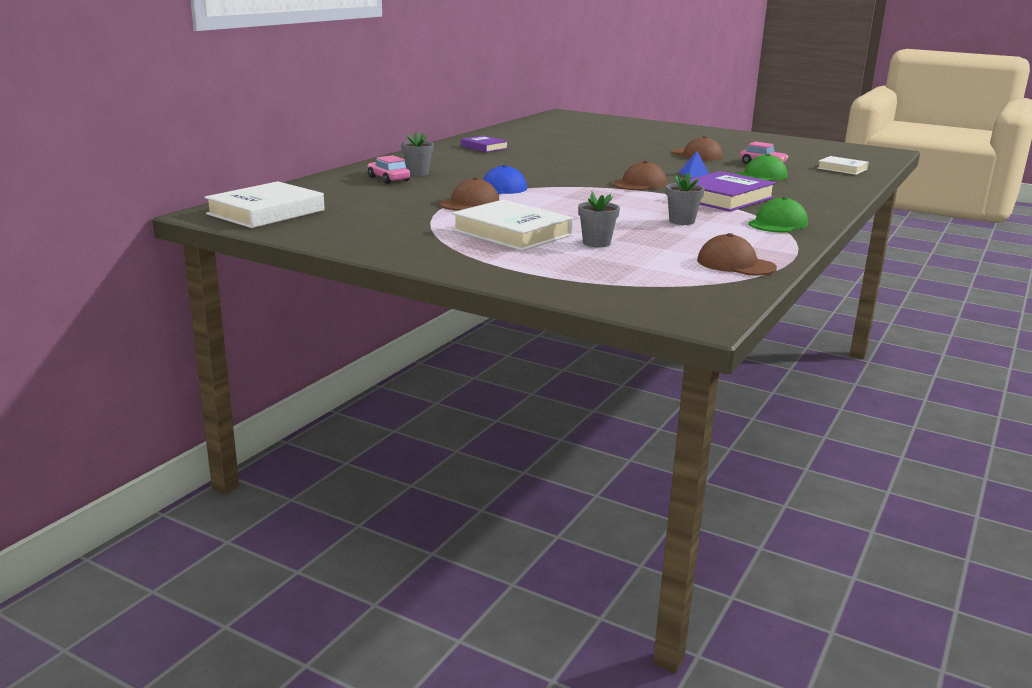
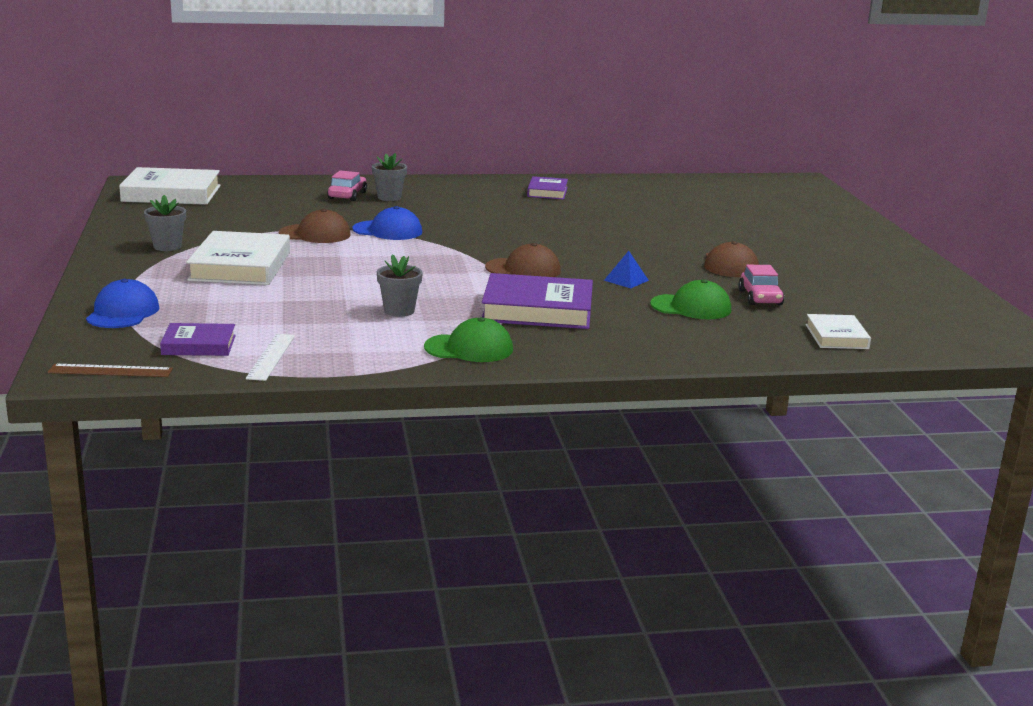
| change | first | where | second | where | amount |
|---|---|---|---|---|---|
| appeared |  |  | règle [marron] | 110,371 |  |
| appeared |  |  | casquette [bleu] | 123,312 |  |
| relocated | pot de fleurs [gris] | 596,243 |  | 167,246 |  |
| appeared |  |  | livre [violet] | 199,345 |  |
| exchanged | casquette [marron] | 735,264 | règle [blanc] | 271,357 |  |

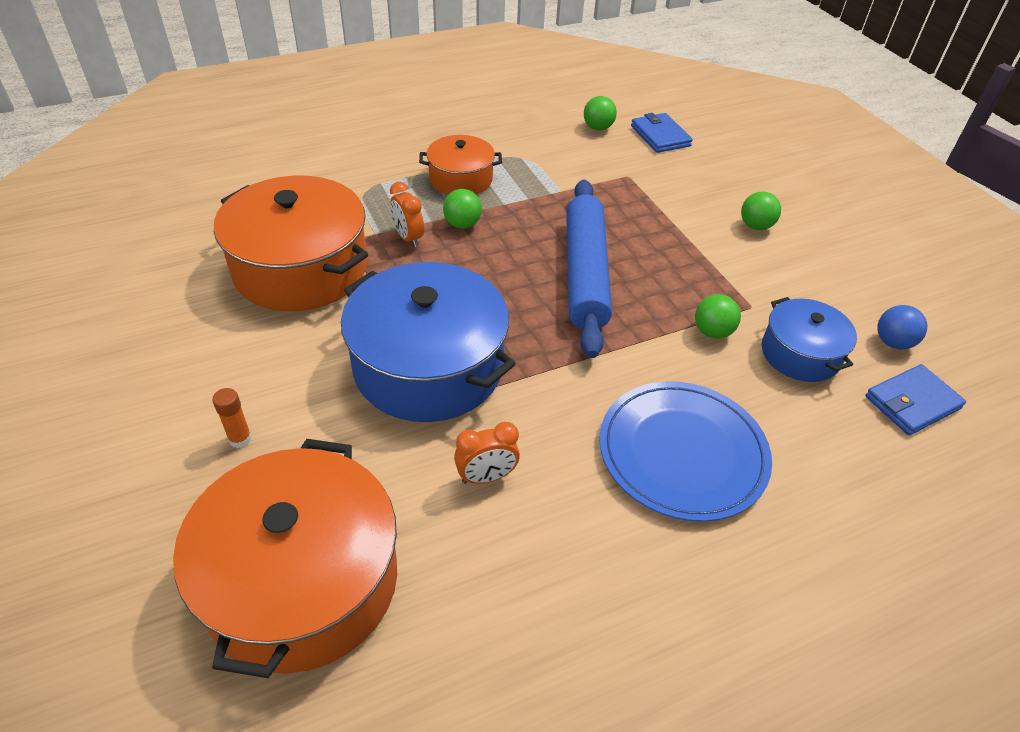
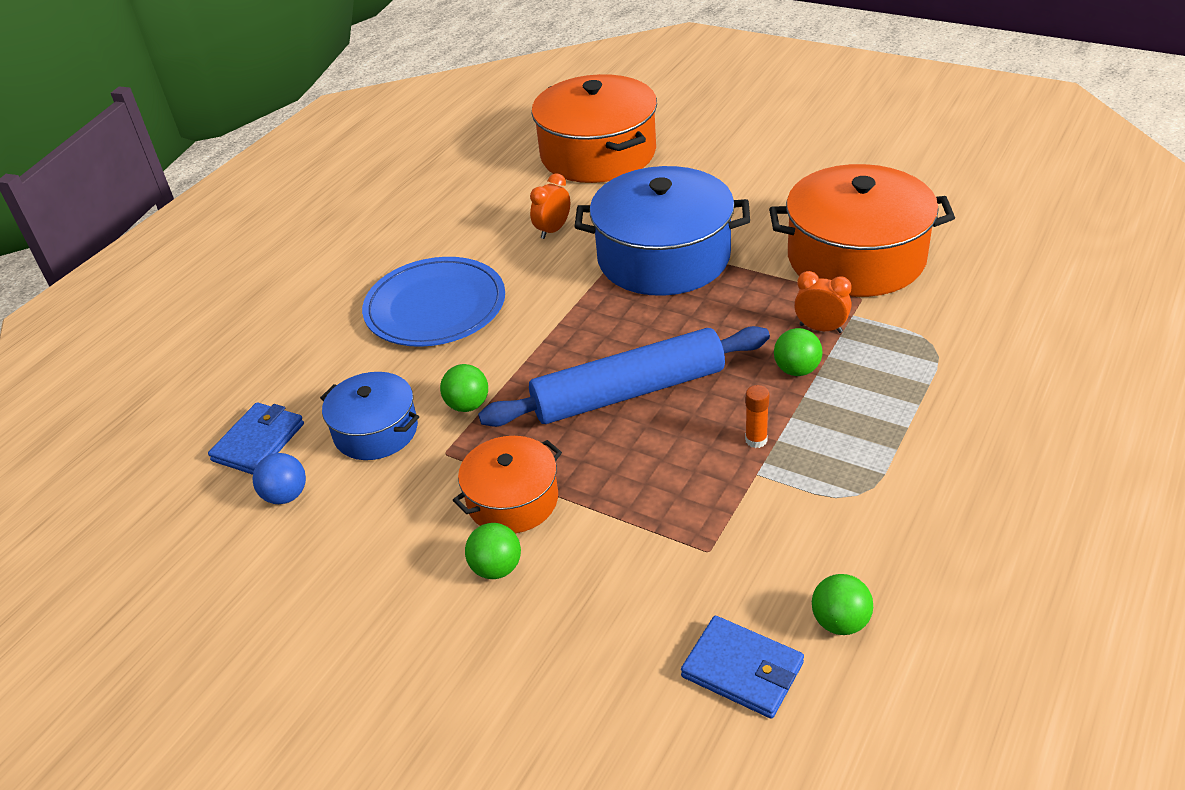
| change | first | where | second | where | amount |
|---|---|---|---|---|---|
| relocated | marmite [orange] | 461,179 |  | 512,500 |  |
| spun | rouleau à pâtisserie [bleu] | 584,273 |  | 629,392 | 75 degrees counterclockwise |
| relocated | bâton de colle [orange] | 240,439 |  | 756,440 |  |

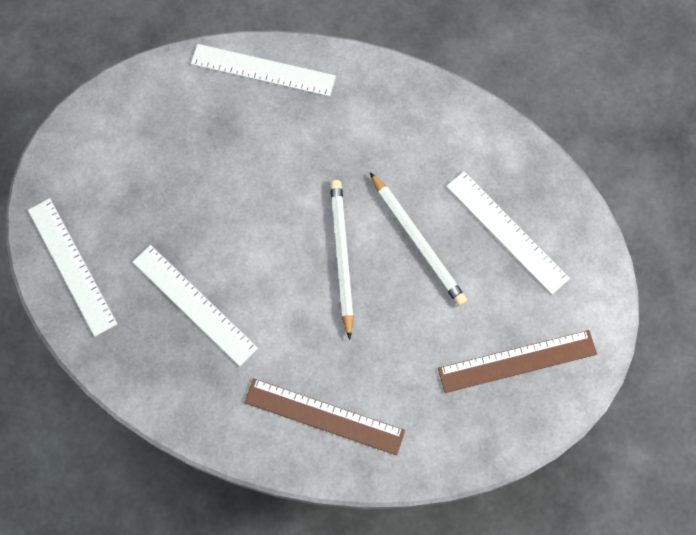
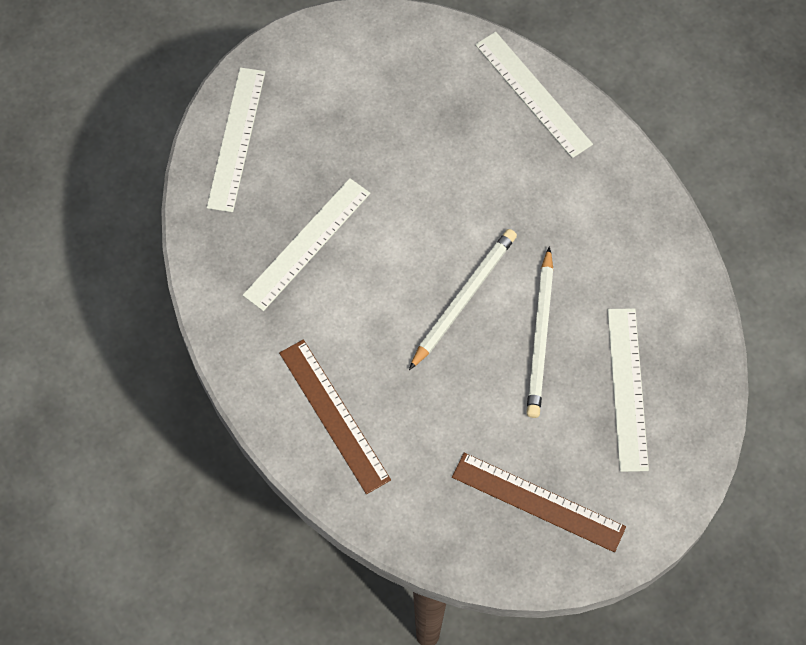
| change | first | where | second | where | amount |
|---|---|---|---|---|---|
| spun | règle [blanc] | 194,304 |  | 307,244 | 45 degrees clockwise |

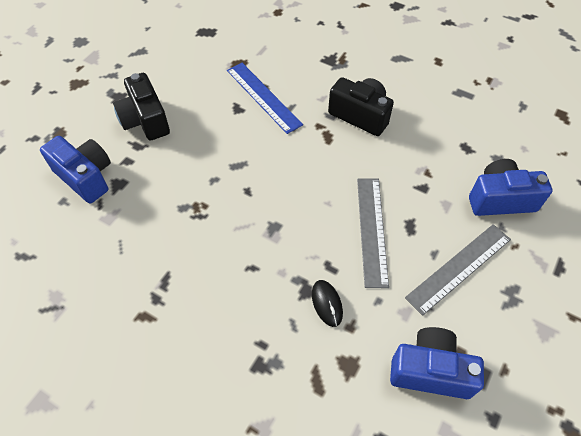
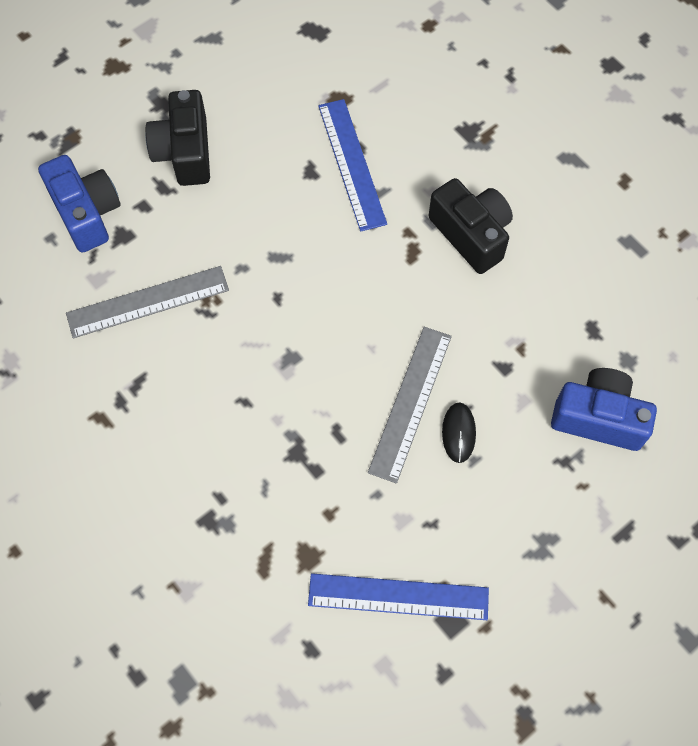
| change | first | where | second | where | amount |
|---|---|---|---|---|---|
| relocated | règle [gris] | 459,268 |  | 148,301 |  |
| exchanged | appareil photo [bleu] | 430,371 | règle [bleu] | 398,596 |  |
| relocated | souris [noir] | 327,303 |  | 458,433 |  |

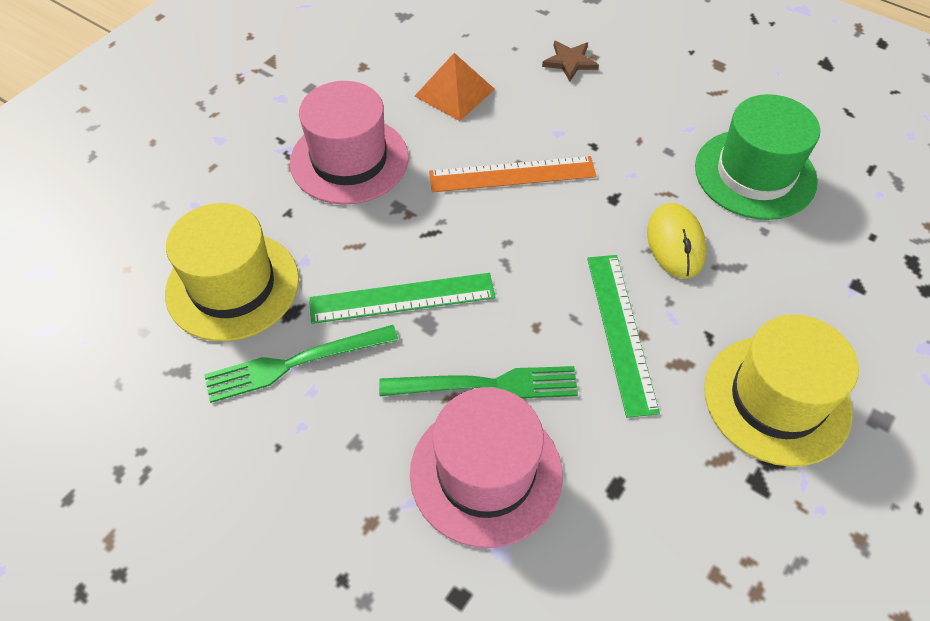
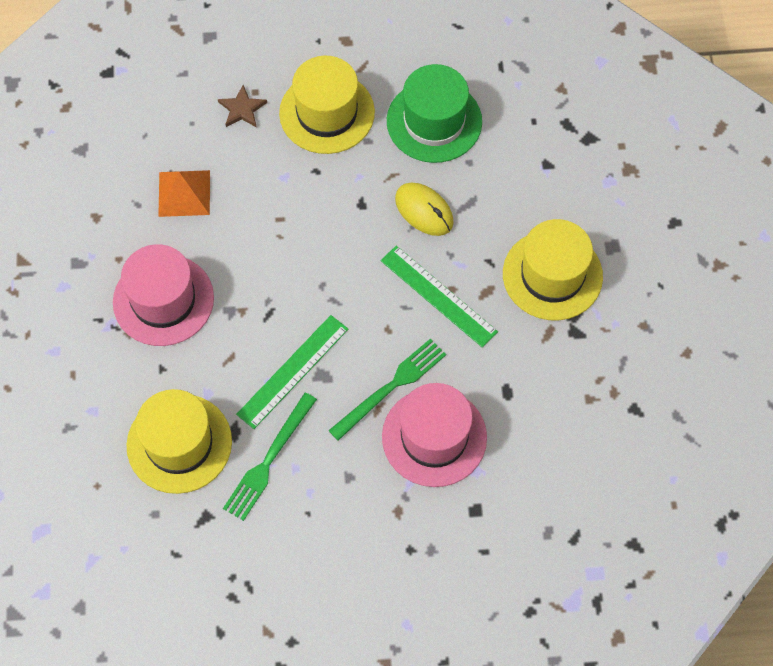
| change | first | where | second | where | amount |
|---|---|---|---|---|---|
| appeared |  |  | chapeau [jaune] | 327,113 |  |
| missing | règle [orange] | 512,174 |  |  |  |

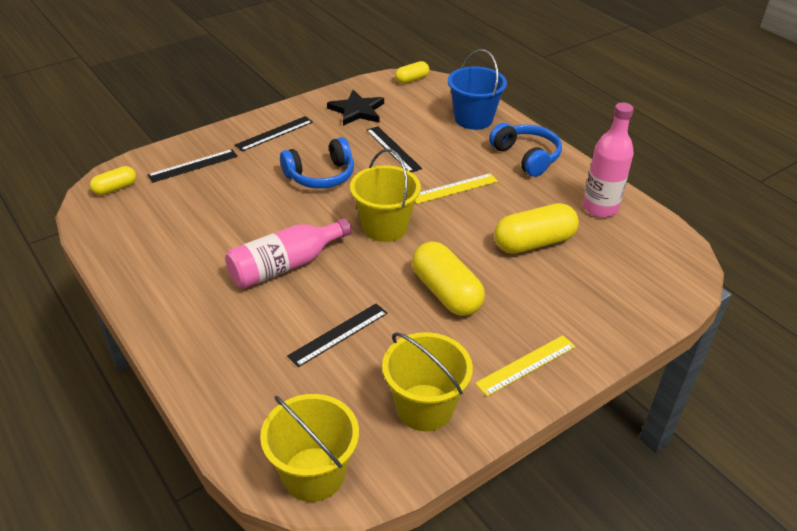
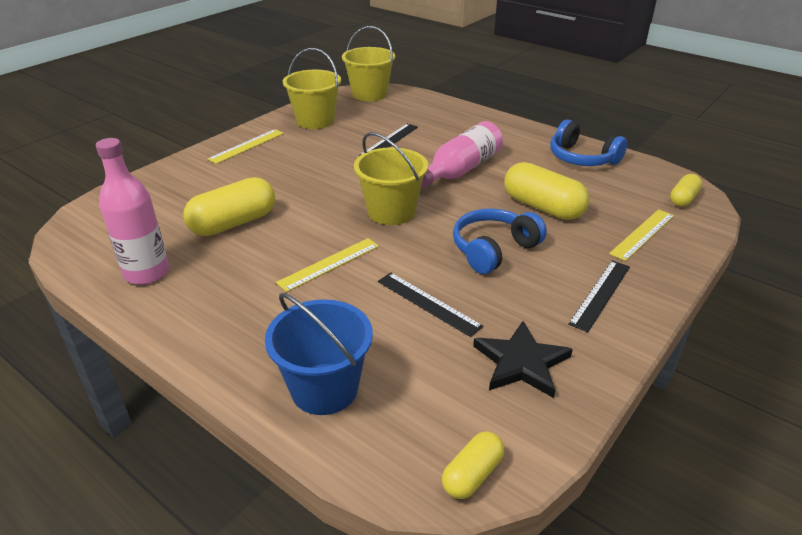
| change | first | where | second | where | amount |
|---|---|---|---|---|---|
| relocated | gélule [jaune] | 446,292 |  | 543,207 |  |
| relocated | casque audio [bleu] | 526,157 |  | 582,158 |  |
| colour | règle [noir] | 193,165 | règle [jaune] | 643,234 |  |

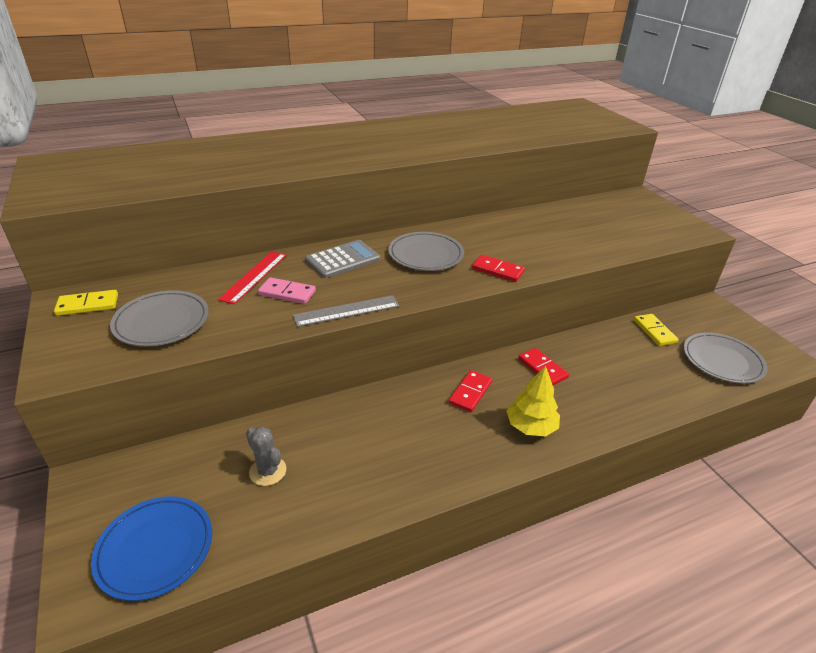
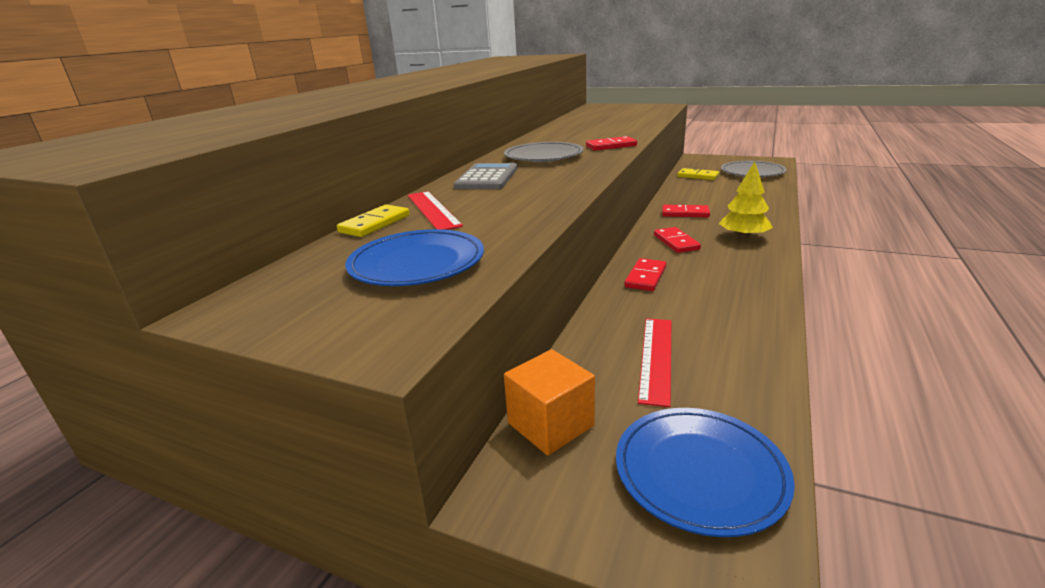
| change | first | where | second | where | amount |
|---|---|---|---|---|---|
| relocated | domino [jaune] | 88,305 |  | 375,224 |  |
| colour | assiette [gris] | 162,322 | assiette [bleu] | 417,263 |  |
| appeared |  |  | cube [orange] | 550,424 |  |
| appeared |  |  | domino [rouge] | 646,277 |  |
| exchanged | cactus [gris] | 268,471 | règle [rouge] | 656,358 |  |
| missing | domino [rose] | 287,293 |  |  |  |
| missing | règle [gris] | 346,311 |  |  |  |

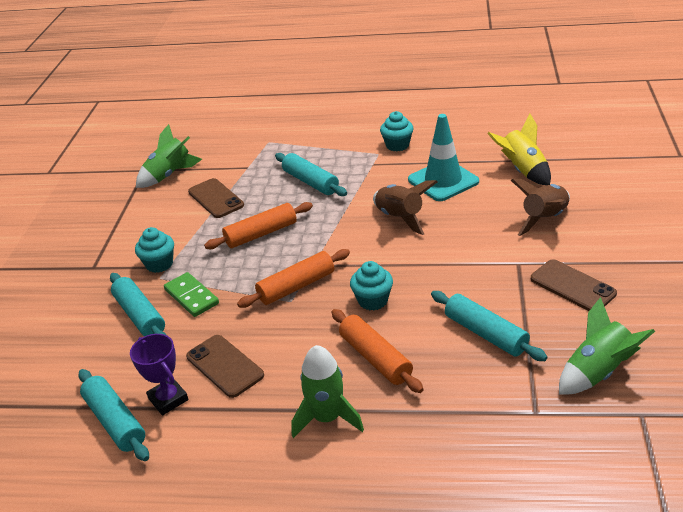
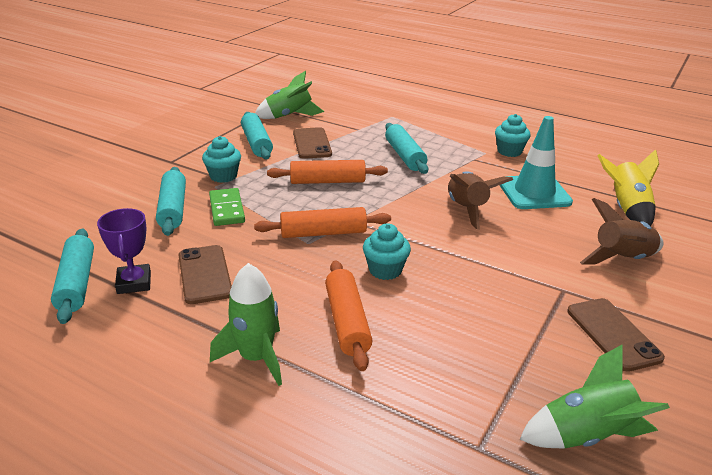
| change | first | where | second | where | amount |
|---|---|---|---|---|---|
| relocated | rouleau à pâtisserie [turquoise] | 485,333 |  | 256,143 |  |

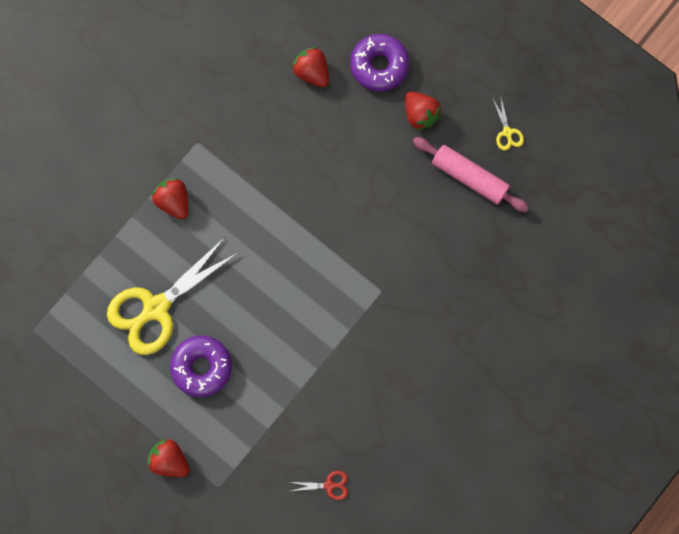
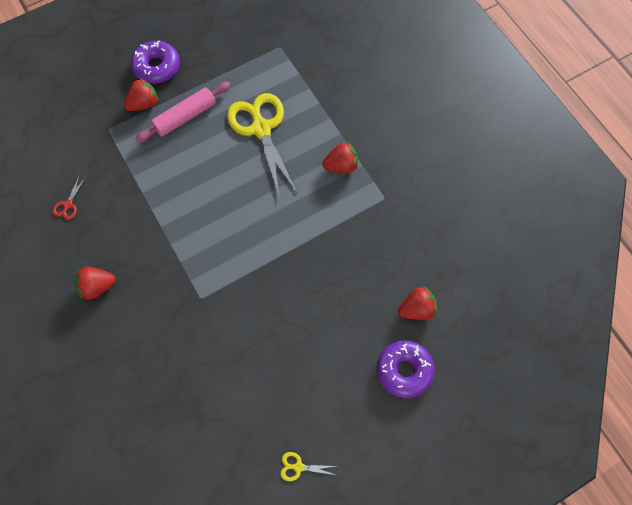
| change | first | where | second | where | amount |
|---|---|---|---|---|---|
| relocated | fraise [rouge] | 420,114 |  | 97,286 |  |
| relocated | beignet [violet] | 202,367 |  | 157,67 |  |
| relocated | rouleau à pâtisserie [rose] | 469,177 |  | 185,117 |  |

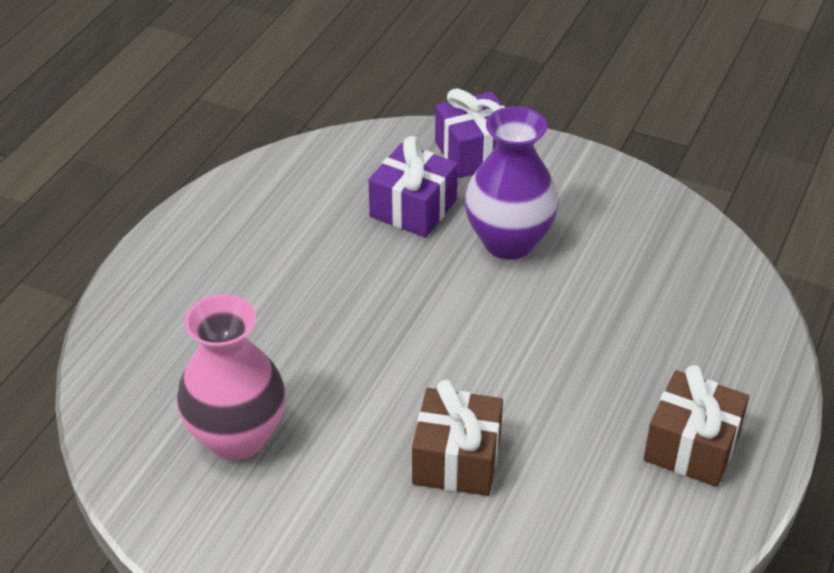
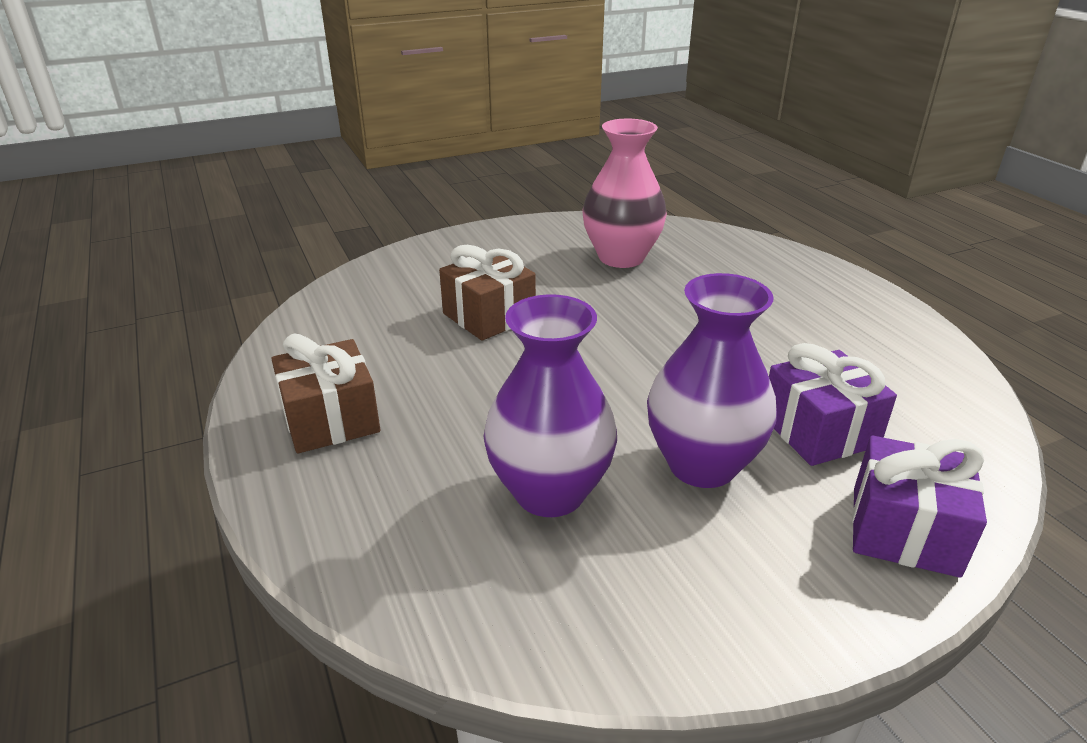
| change | first | where | second | where | amount |
|---|---|---|---|---|---|
| appeared |  |  | vase [violet] | 550,492 |  |

